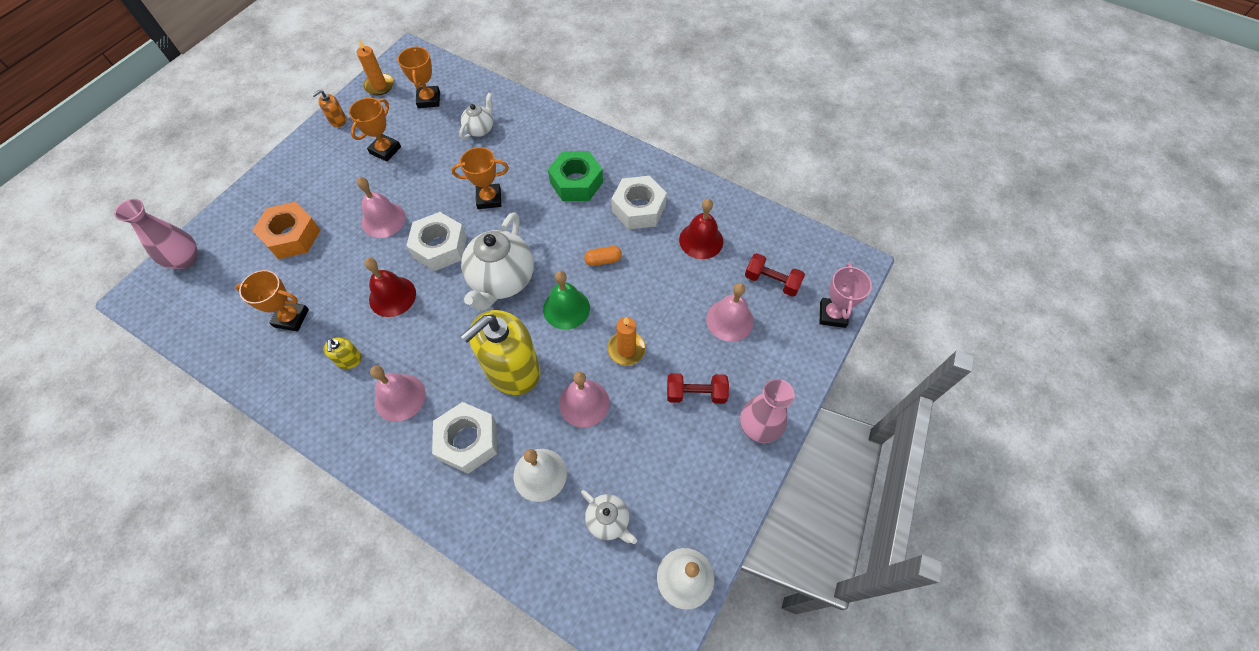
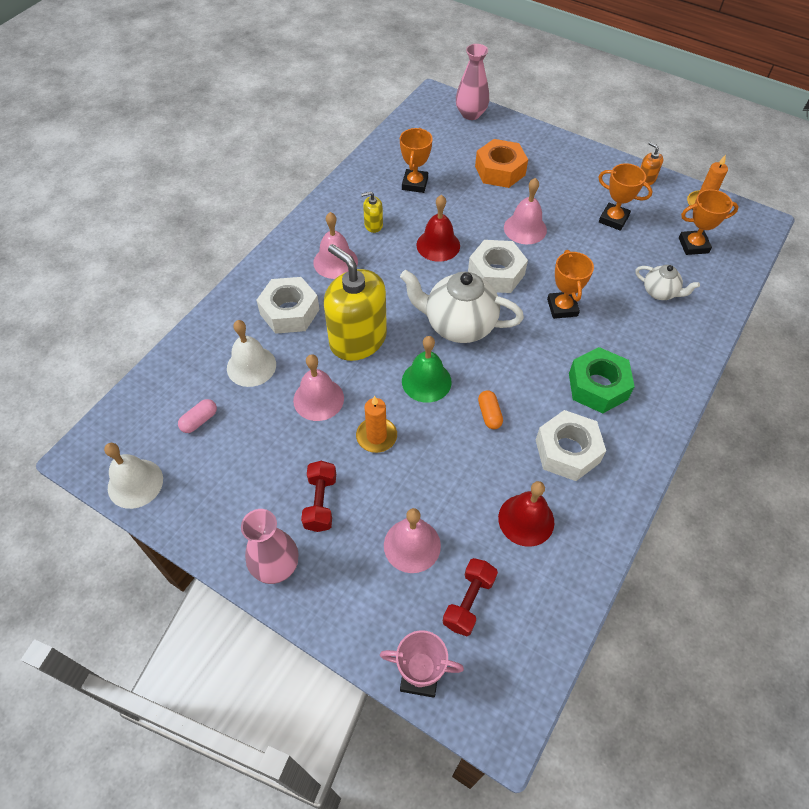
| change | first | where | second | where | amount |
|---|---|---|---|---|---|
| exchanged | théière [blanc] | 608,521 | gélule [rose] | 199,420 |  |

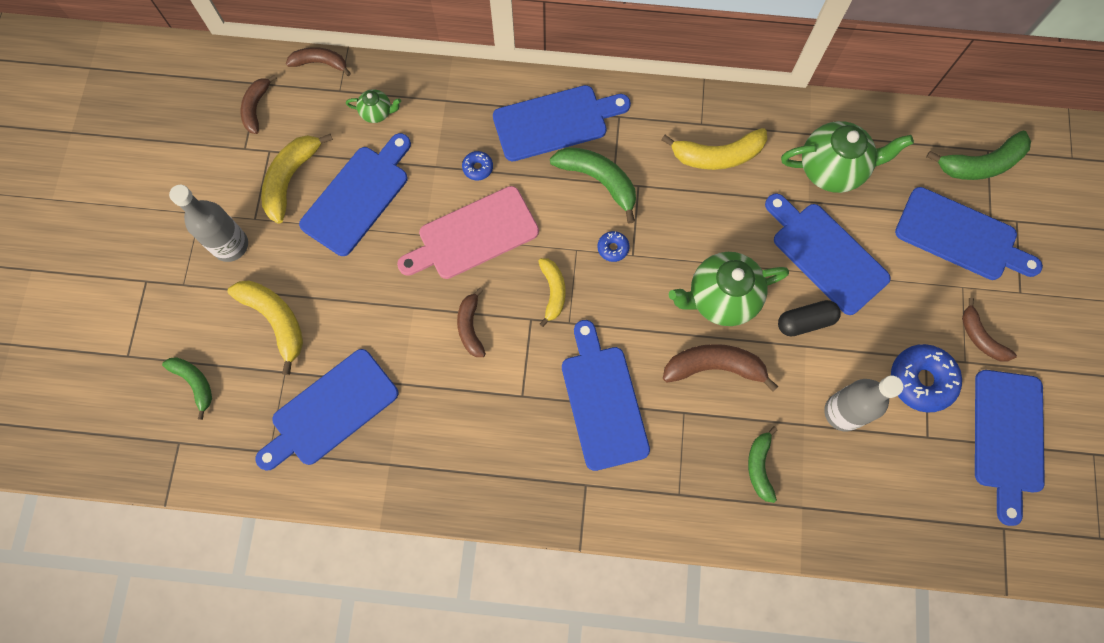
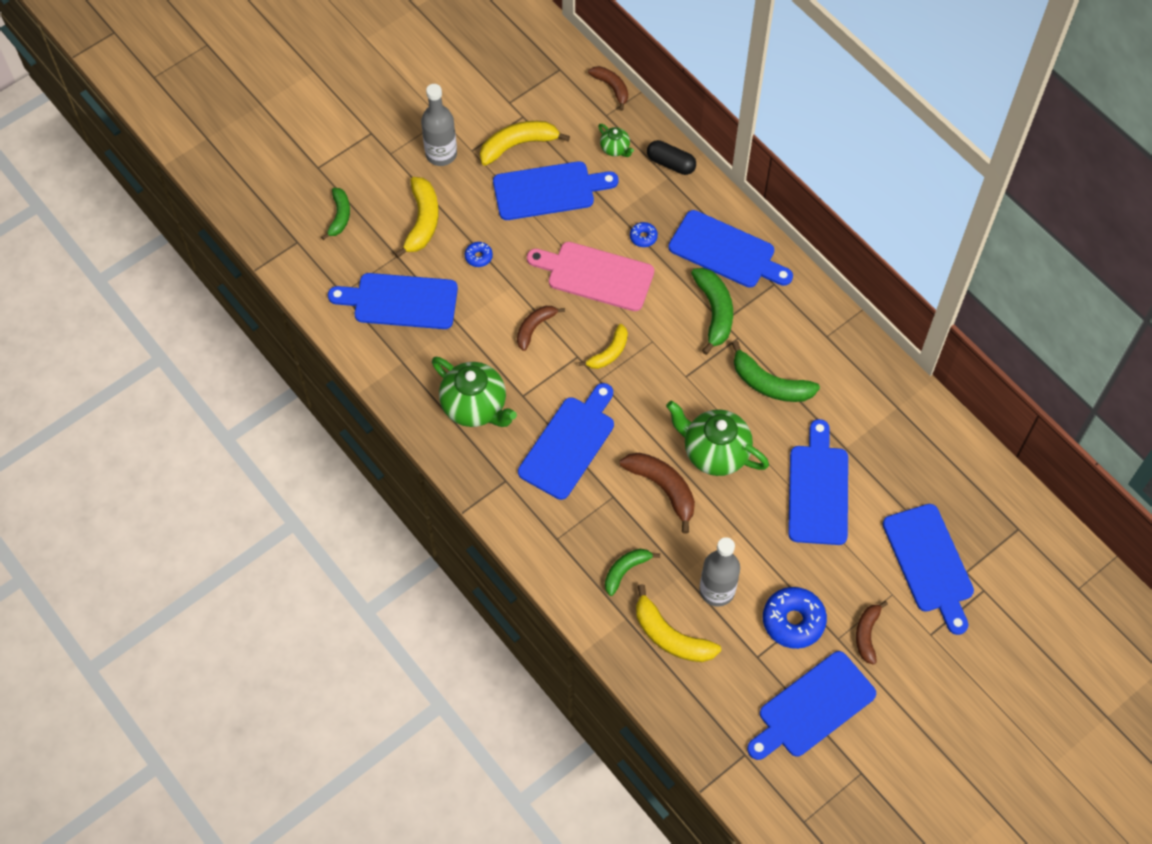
| change | first | where | second | where | amount |
|---|---|---|---|---|---|
| relocated | théière [vert] | 832,169 |  | 475,407 |  |
| relocated | beignet [bleu] | 613,248 |  | 478,257 |  |
| relocated | banane [jaune] | 717,156 |  | 670,636 |  |
| relocated | gélule [noir] | 805,321 |  | 671,163 |  |
| relocated | banane [vert] | 980,164 |  | 769,384 |  |
| missing | banane [marron] | 256,108 |  |  |  |

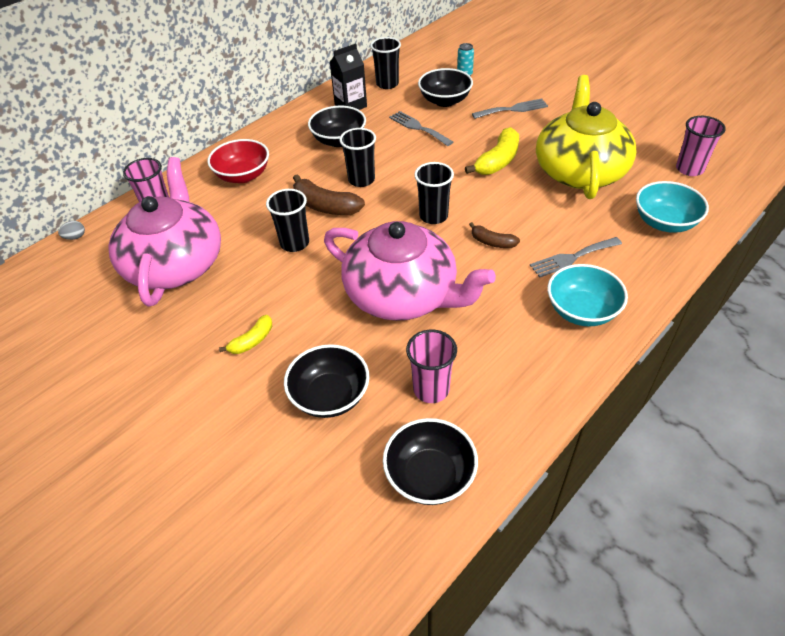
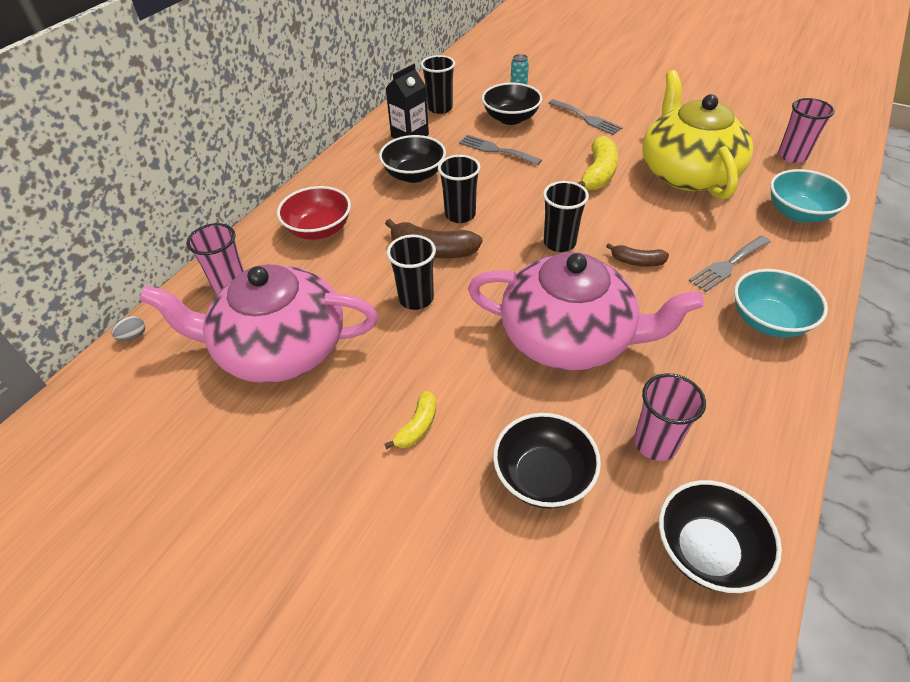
| change | first | where | second | where | amount |
|---|---|---|---|---|---|
| spun | théière [rose] | 175,264 |  | 279,348 | 75 degrees counterclockwise |
| spun | fourchette [gris] | 513,109 |  | 586,118 | 75 degrees clockwise |

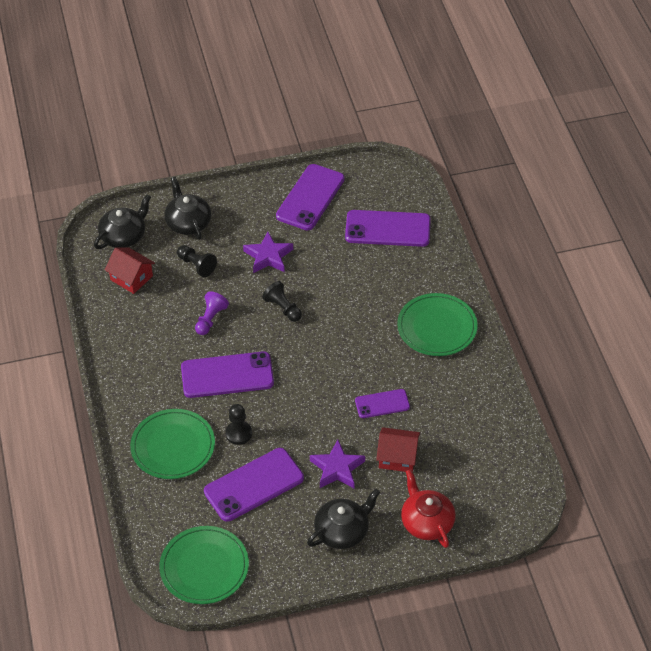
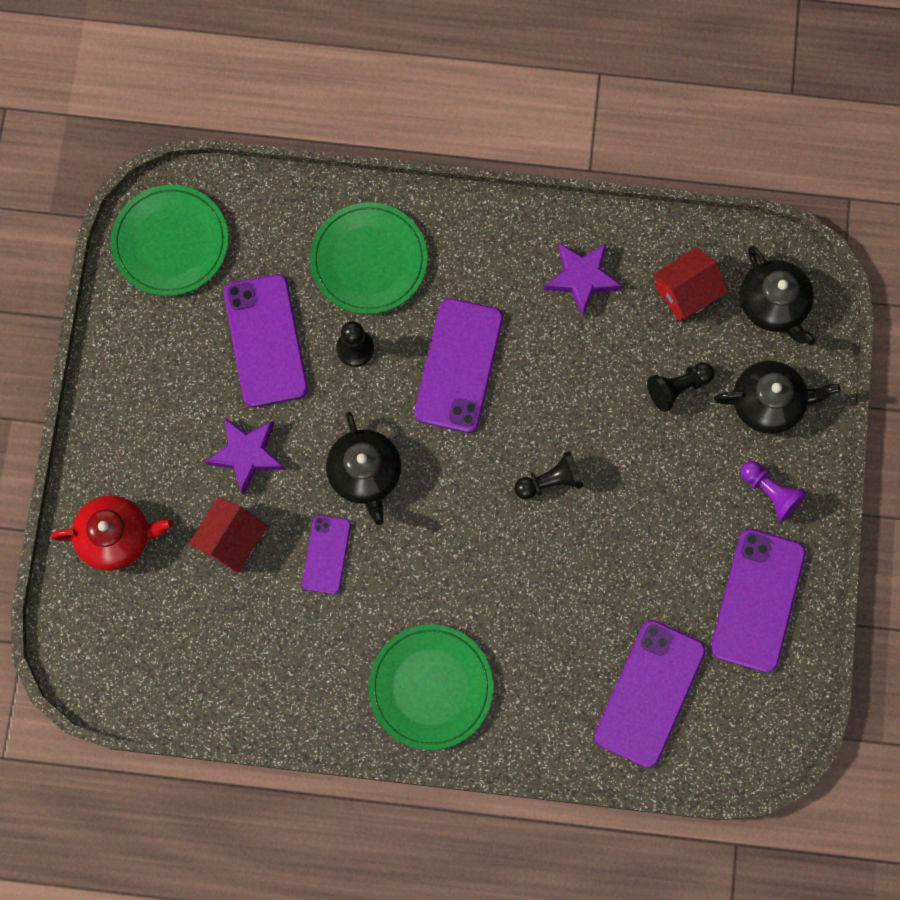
| change | first | where | second | where | amount |
|---|---|---|---|---|---|
| relocated | théière [noir] | 342,531 |  | 365,474 |  |
| relocated | étoile [violet] | 268,256 |  | 582,278 |  |
| spun | téléphone [violet] | 310,197 |  | 757,600 | 60 degrees clockwise |
| relocated | pion [violet] | 210,319 |  | 770,493 |  |

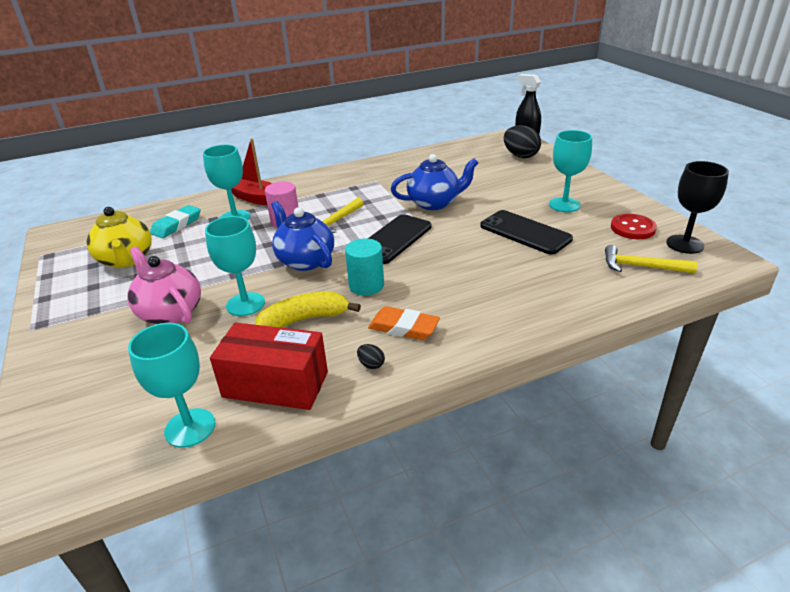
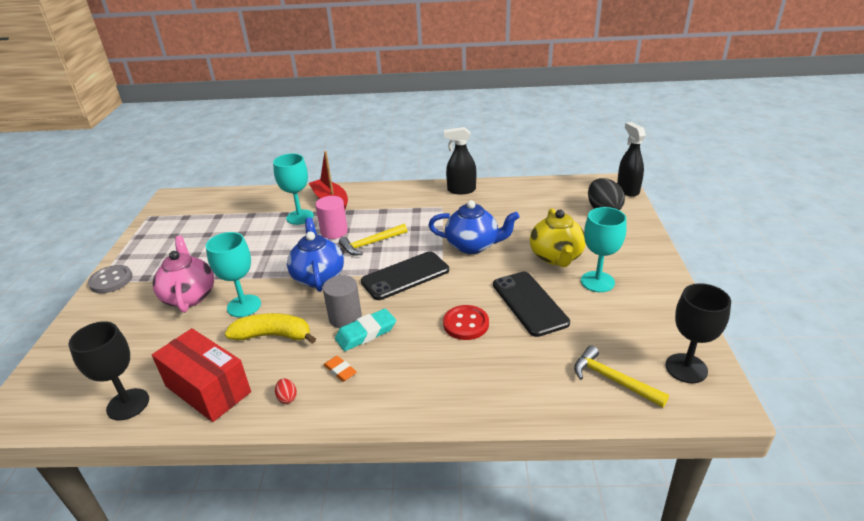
| change | first | where | second | where | amount |
|---|---|---|---|---|---|
| colour | verre à pied [turquoise] | 190,428 | verre à pied [noir] | 128,404 |  |
| appeared |  |  | bouton [gris] | 111,280 |  |
| colour | œuf [noir] | 371,364 | œuf [rouge] | 287,398 |  |
| colour | cylindre [turquoise] | 366,285 | cylindre [gris] | 345,317 |  |
| size | gomme [orange] | 404,327 |  | 340,371 | x0.60 |
| relocated | gomme [turquoise] | 176,225 |  | 366,333 |  |
| relocated | bouton [rouge] | 632,228 |  | 466,324 |  |
| appeared |  |  | vaporisateur [noir] | 461,190 |  |
| relocated | théière [jaune] | 126,260 |  | 556,257 |  |

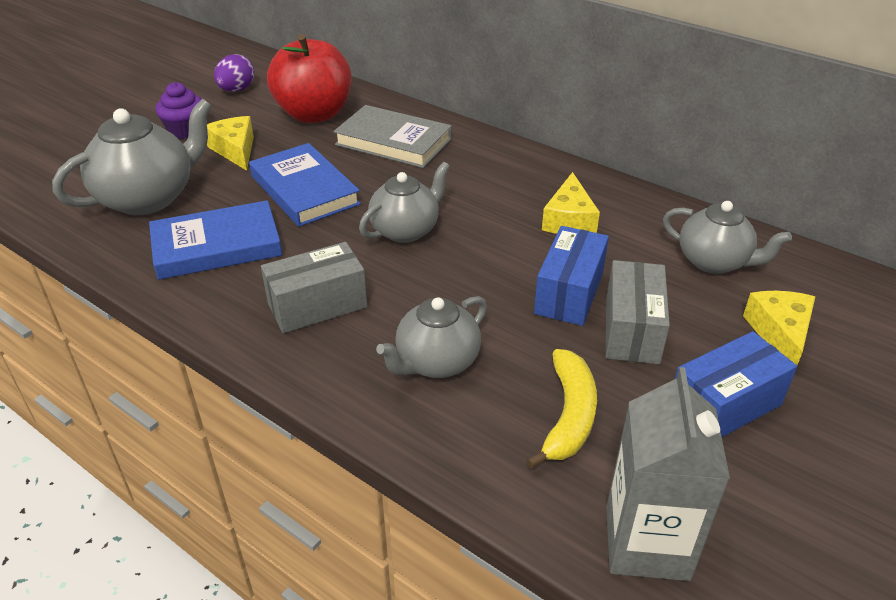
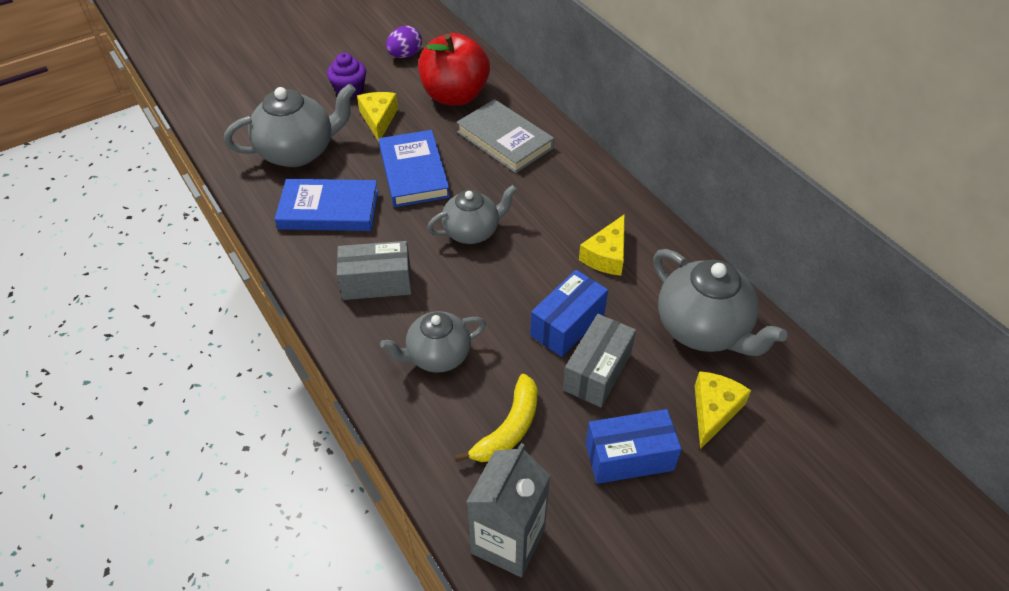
| change | first | where | second | where | amount |
|---|---|---|---|---|---|
| size | théière [gris] | 714,262 |  | 703,329 | x1.53 |

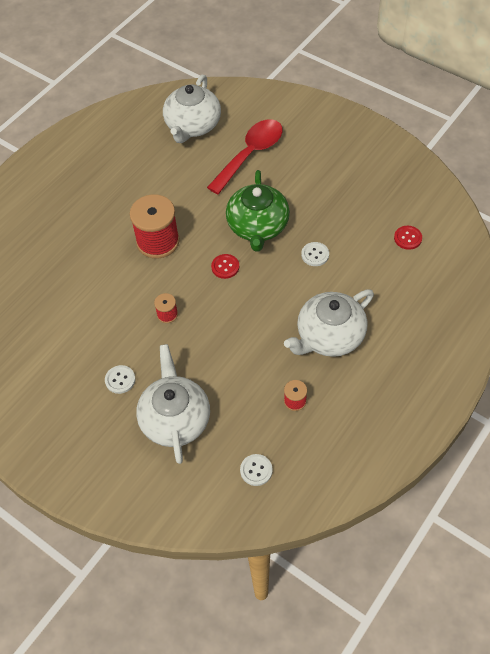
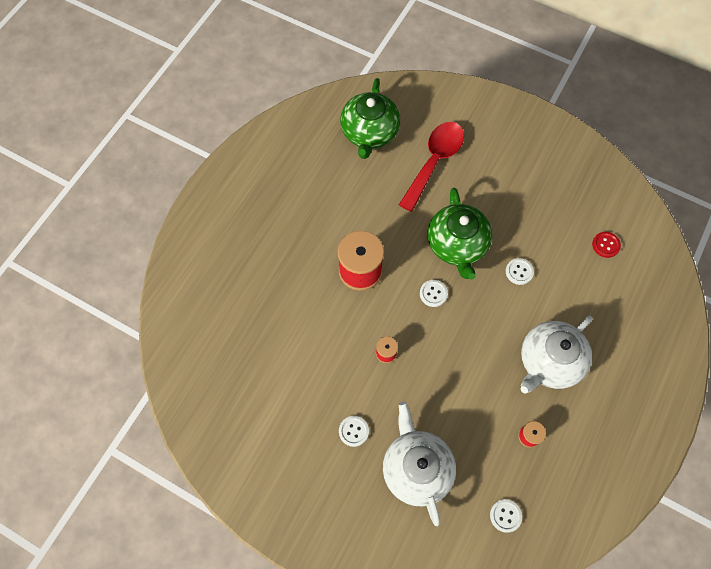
| change | first | where | second | where | amount |
|---|---|---|---|---|---|
| colour | théière [blanc] | 192,126 | théière [vert] | 369,133 |  |
| colour | bouton [rouge] | 225,267 | bouton [blanc] | 433,293 |  |

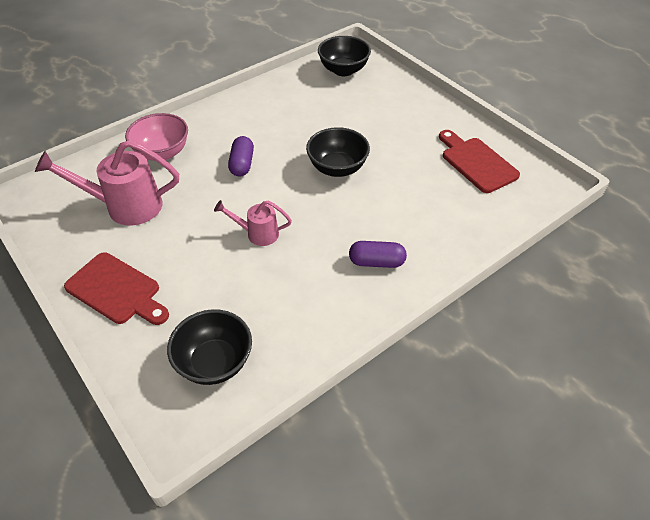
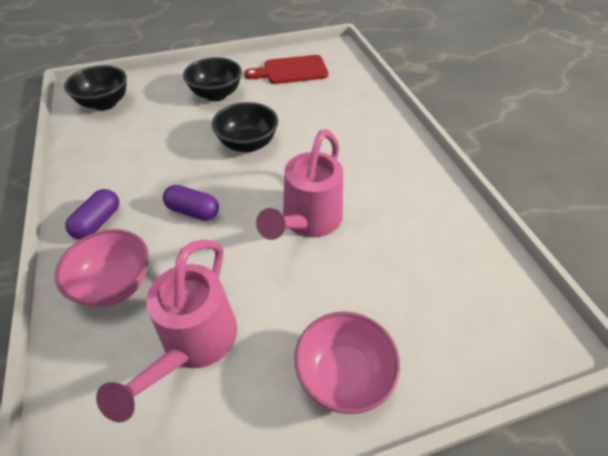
| change | first | where | second | where | amount |
|---|---|---|---|---|---|
| relocated | gélule [violet] | 376,262 |  | 98,222 |  |
| relocated | bol [noir] | 214,362 |  | 216,94 |  |
| size | arrosoir [rose] | 258,234 |  | 308,221 | x1.79 |
| exchanged | planche à découper [rouge] | 116,290 | bol [rose] | 343,375 |  |

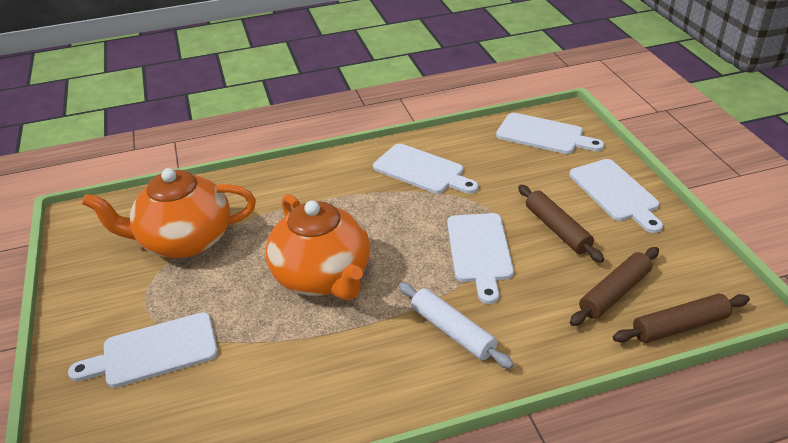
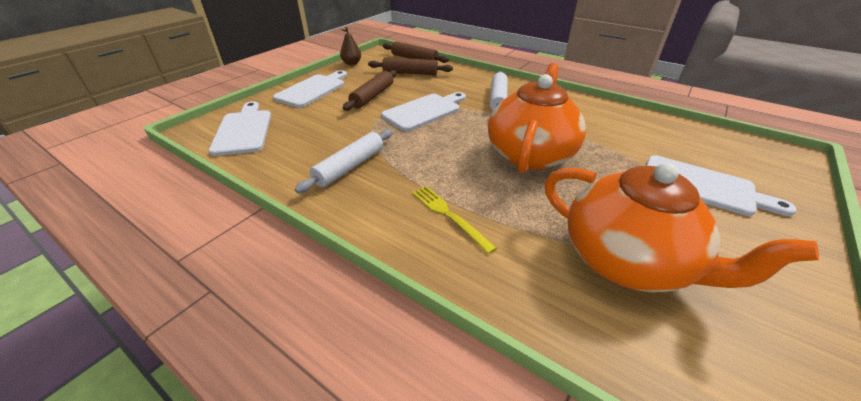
| change | first | where | second | where | amount |
|---|---|---|---|---|---|
| exchanged | planche à découper [blanc] | 422,170 | rouleau à pâtisserie [blanc] | 350,167 |  |
| appeared |  |  | poire [marron] | 352,63 |  |
| appeared |  |  | fourchette [jaune] | 449,215 |  |

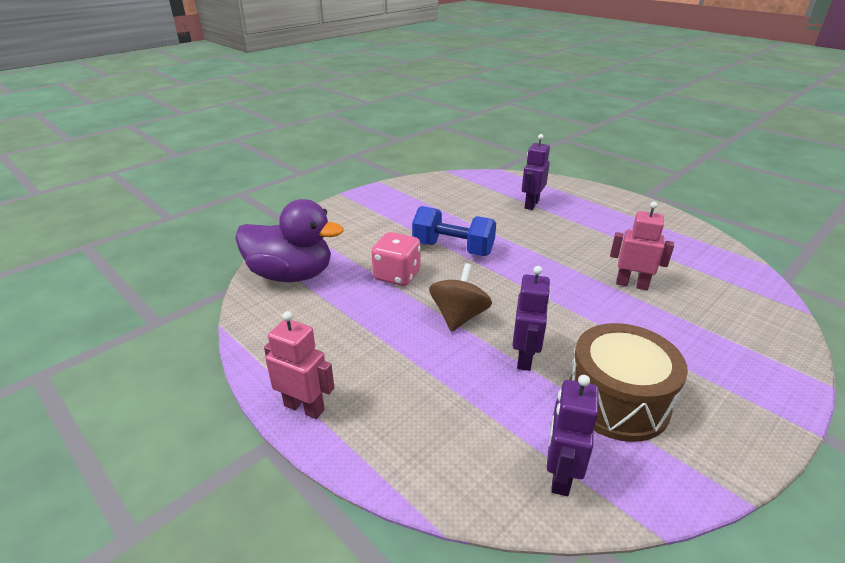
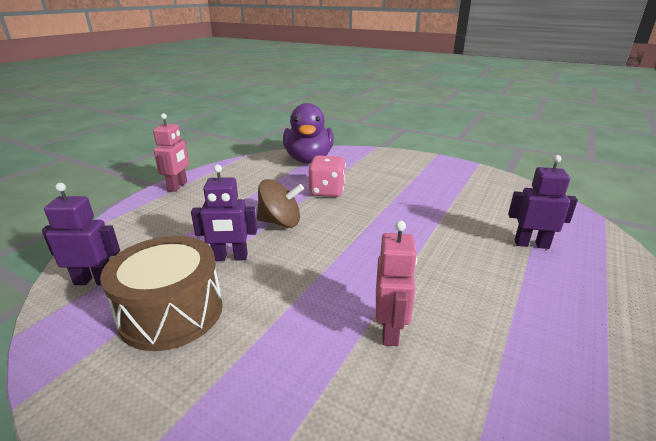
| change | first | where | second | where | amount |
|---|---|---|---|---|---|
| missing | haltère [bleu] | 453,249 |  |  |  |

